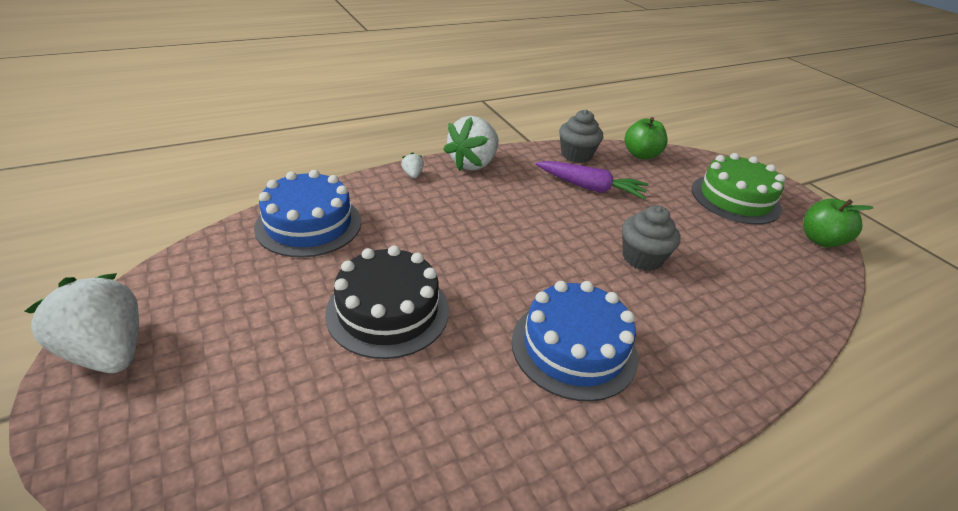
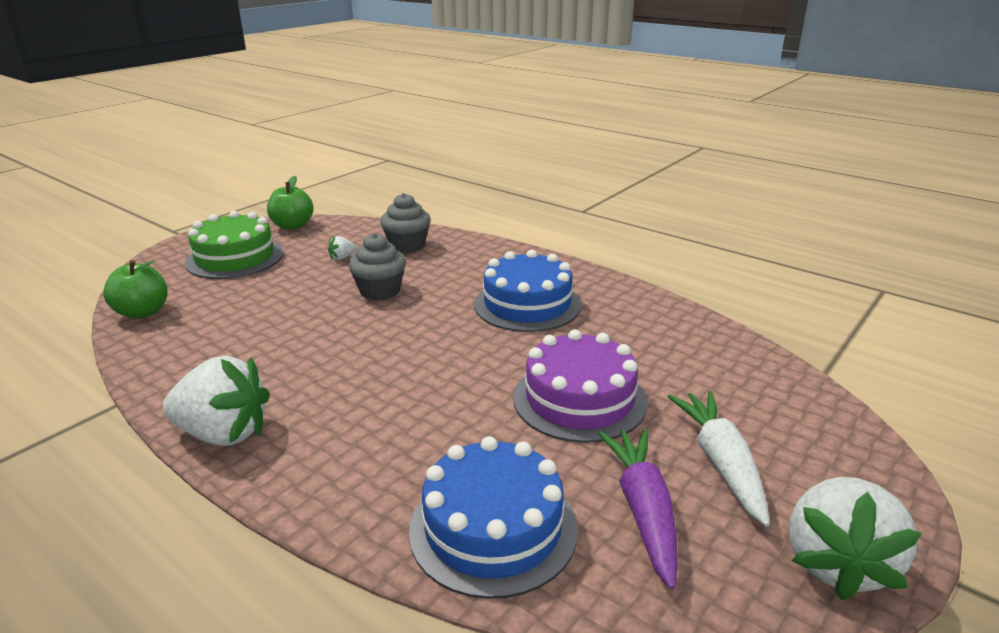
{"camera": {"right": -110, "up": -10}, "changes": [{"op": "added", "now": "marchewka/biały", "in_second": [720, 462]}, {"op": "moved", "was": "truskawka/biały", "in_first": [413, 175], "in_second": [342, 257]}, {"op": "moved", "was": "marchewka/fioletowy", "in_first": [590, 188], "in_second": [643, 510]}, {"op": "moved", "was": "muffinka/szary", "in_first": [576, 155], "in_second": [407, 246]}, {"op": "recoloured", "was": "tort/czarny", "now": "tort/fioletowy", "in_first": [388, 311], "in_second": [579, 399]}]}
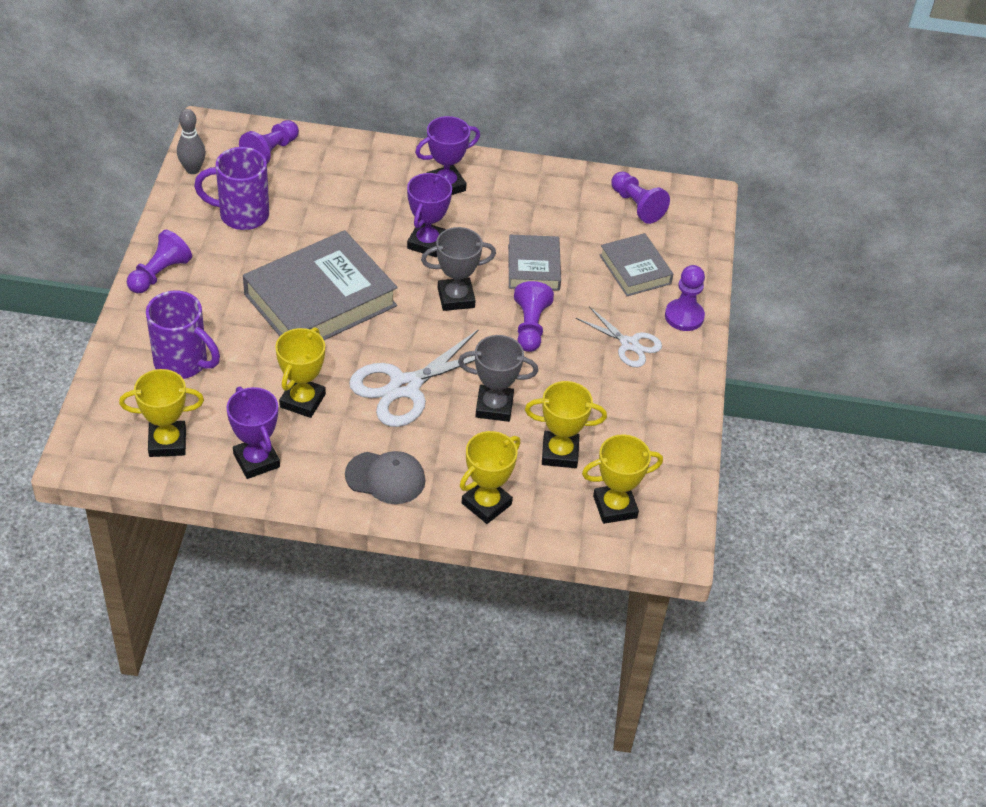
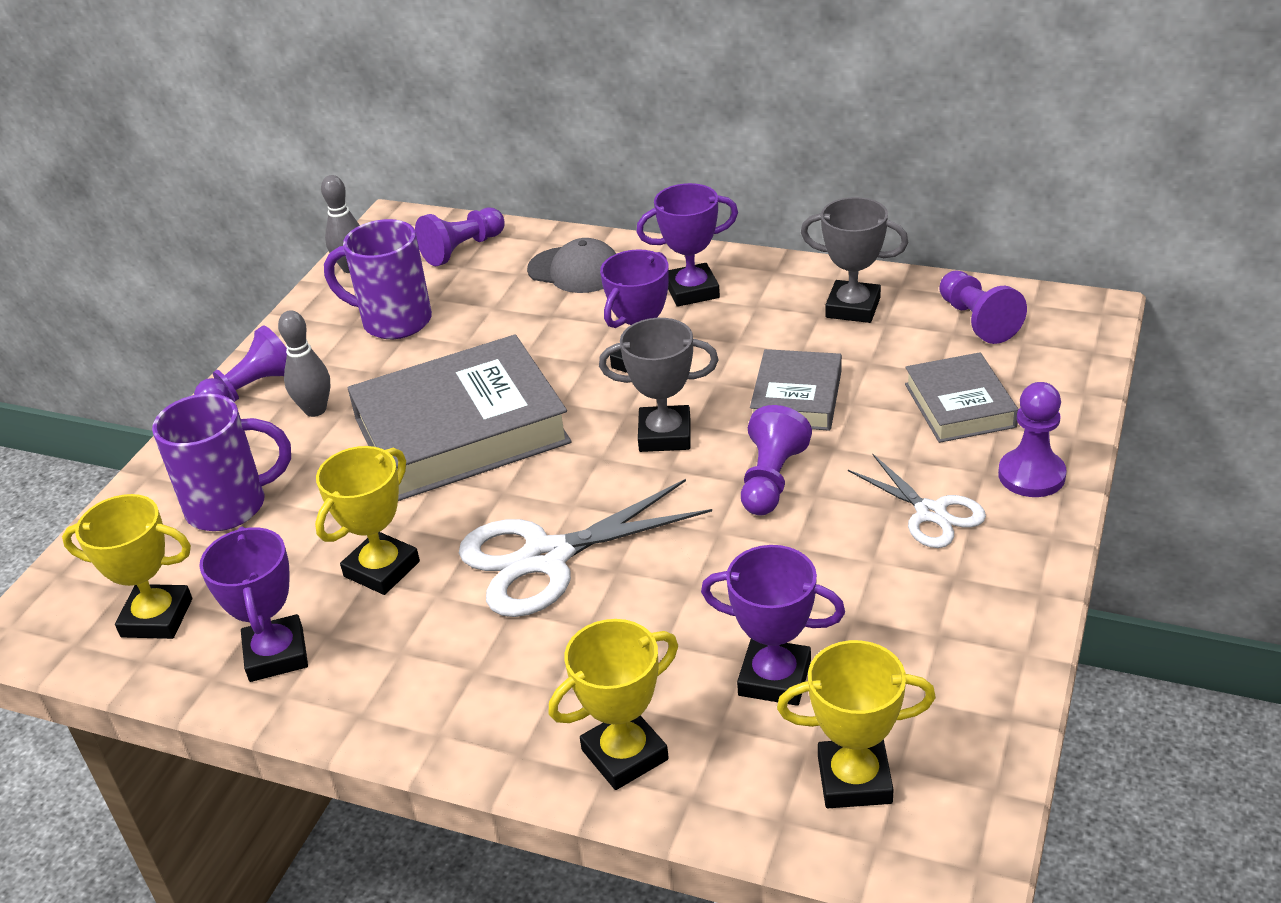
{"camera": {"right": 20, "up": -10}, "changes": [{"op": "added", "now": "kręgiel/szary", "in_second": [315, 410]}, {"op": "moved", "was": "czapka/szary", "in_first": [385, 478], "in_second": [575, 270]}, {"op": "moved", "was": "puchar/szary", "in_first": [494, 406], "in_second": [853, 307]}, {"op": "recoloured", "was": "puchar/żółty", "now": "puchar/fioletowy", "in_first": [560, 453], "in_second": [774, 678]}, {"op": "turned", "was": "kubek/fioletowy", "in_first": [182, 363], "in_second": [230, 506], "clockwise": -60}]}
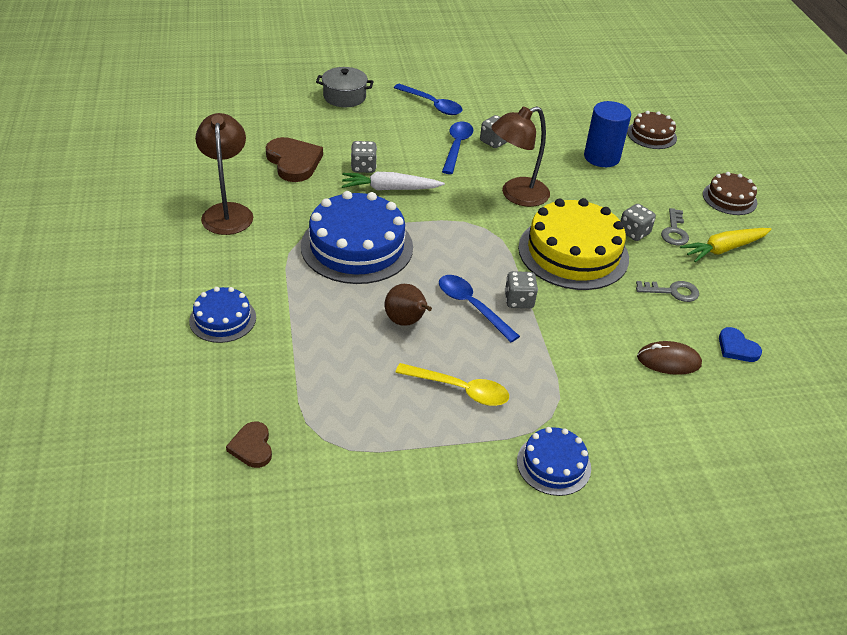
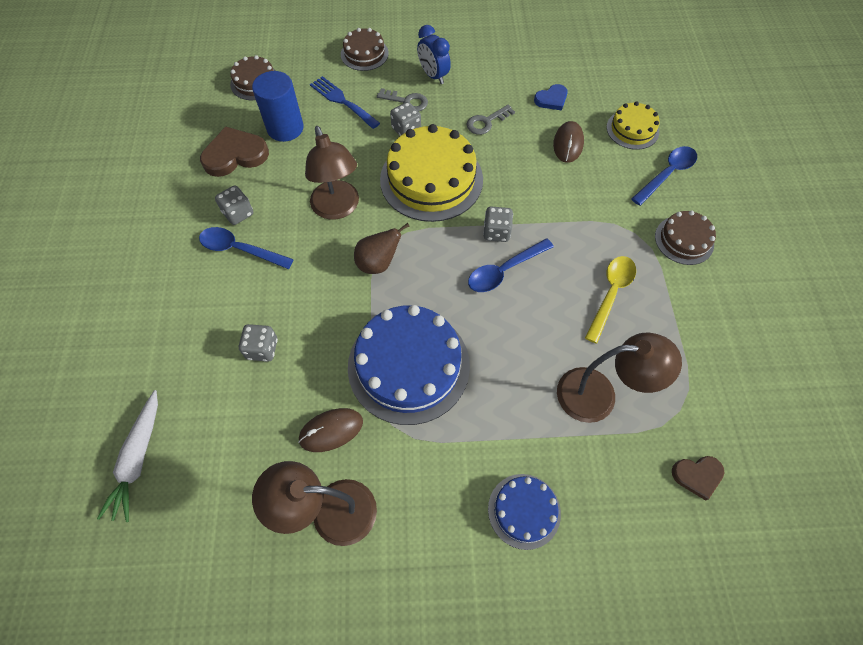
{"camera": {"right": -80, "up": 20}, "changes": [{"op": "removed", "was": "garnek/szary", "in_first": [344, 97]}, {"op": "added", "now": "myszka/brązowy", "in_second": [331, 430]}, {"op": "added", "now": "widelec/niebieski", "in_second": [342, 101]}, {"op": "added", "now": "lampka/brązowy", "in_second": [599, 395]}, {"op": "added", "now": "tort/żółty", "in_second": [632, 129]}, {"op": "moved", "was": "serce/brązowy", "in_first": [294, 162], "in_second": [235, 155]}, {"op": "moved", "was": "marchewka/biały", "in_first": [389, 189], "in_second": [138, 459]}, {"op": "moved", "was": "gruszka/brązowy", "in_first": [406, 322], "in_second": [378, 263]}, {"op": "moved", "was": "łyżka/niebieski", "in_first": [432, 105], "in_second": [667, 174]}, {"op": "replaced", "was": "marchewka/żółty", "now": "budzik/niebieski", "in_first": [724, 249], "in_second": [433, 76]}, {"op": "recoloured", "was": "tort/niebieski", "now": "tort/brązowy", "in_first": [553, 464], "in_second": [684, 240]}, {"op": "turned", "was": "klucz/szary", "in_first": [672, 292], "in_second": [486, 122], "clockwise": -135}]}
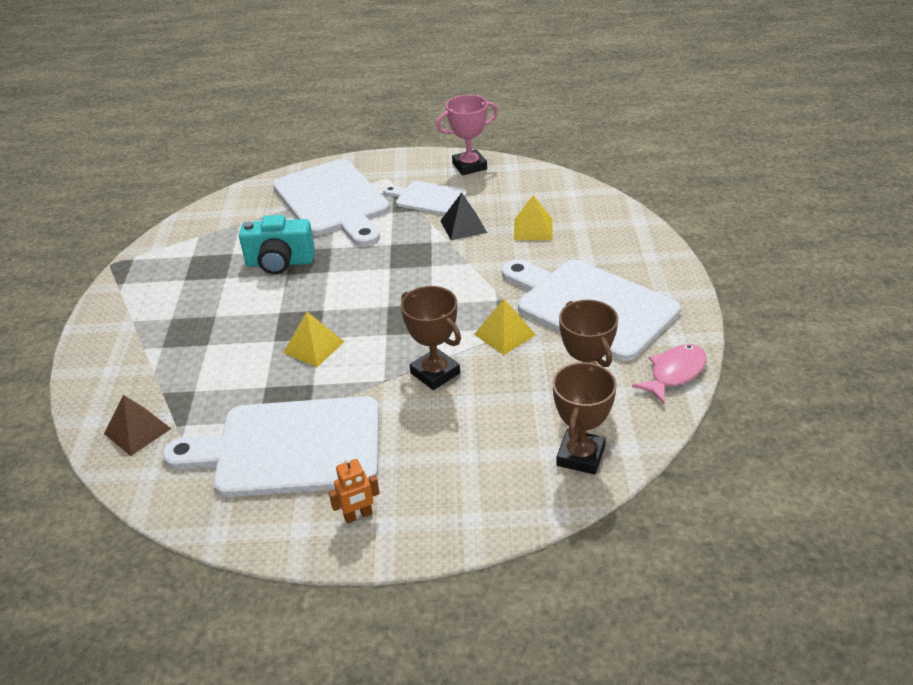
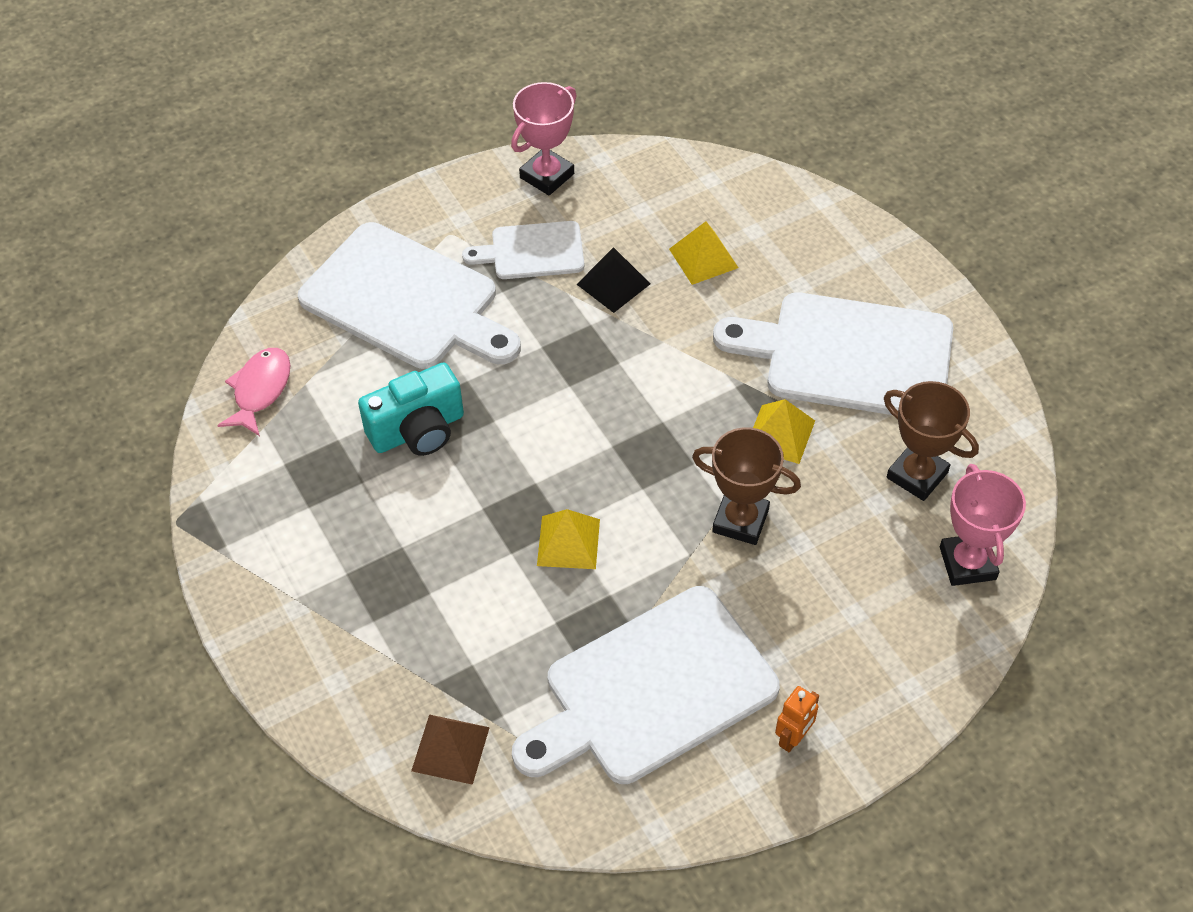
{"camera": {"right": -30, "up": 15}, "changes": [{"op": "moved", "was": "ryba/różowy", "in_first": [674, 373], "in_second": [260, 390]}, {"op": "recoloured", "was": "puchar/brązowy", "now": "puchar/różowy", "in_first": [581, 456], "in_second": [967, 563]}]}
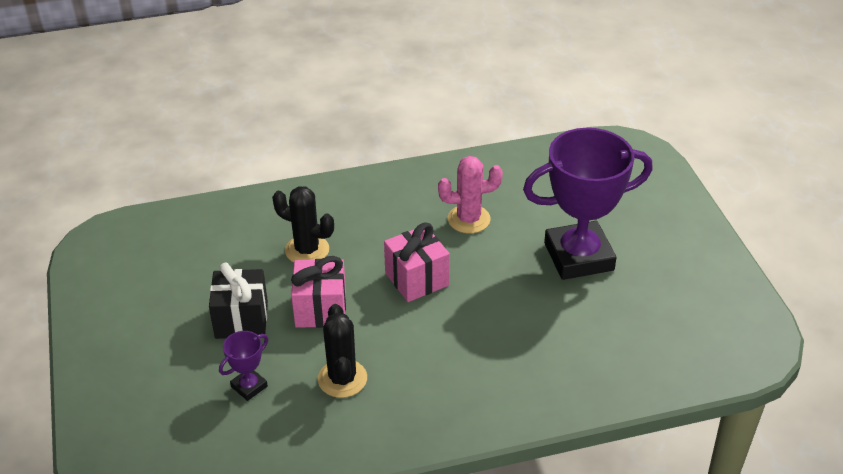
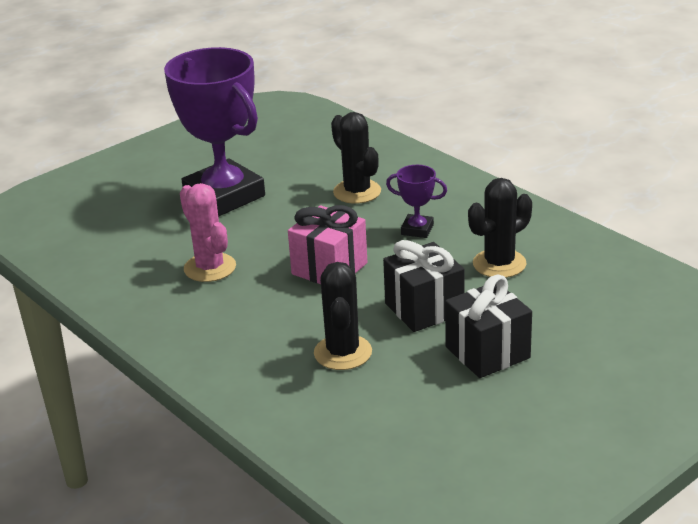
{"camera": {"right": -115, "up": -10}, "changes": [{"op": "added", "now": "kaktus/czarny", "in_second": [357, 192]}, {"op": "moved", "was": "puchar/fioletowy", "in_first": [249, 386], "in_second": [417, 229]}, {"op": "recoloured", "was": "prezent/różowy", "now": "prezent/czarny", "in_first": [320, 309], "in_second": [424, 309]}]}
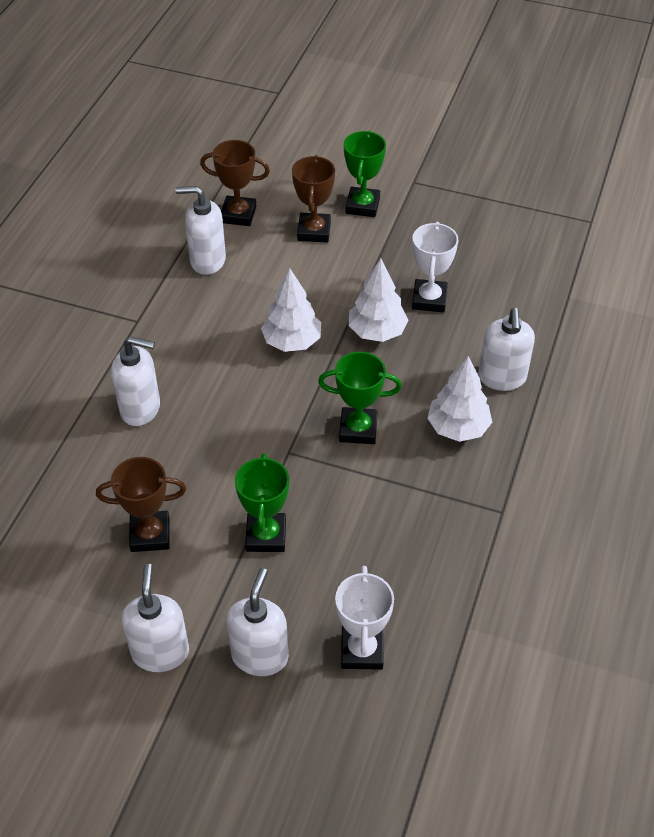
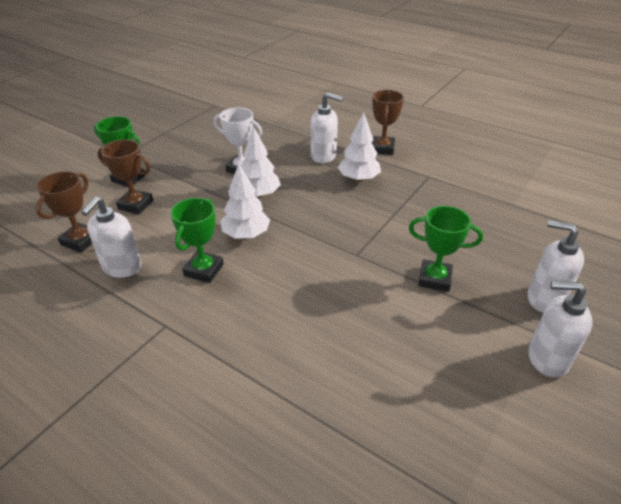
{"camera": {"right": -75, "up": -10}, "changes": [{"op": "removed", "was": "dozownik mydła/biały", "in_first": [141, 408]}, {"op": "removed", "was": "puchar/biały", "in_first": [362, 650]}, {"op": "moved", "was": "puchar/brązowy", "in_first": [150, 535], "in_second": [382, 148]}, {"op": "moved", "was": "puchar/zielony", "in_first": [358, 429], "in_second": [204, 270]}]}
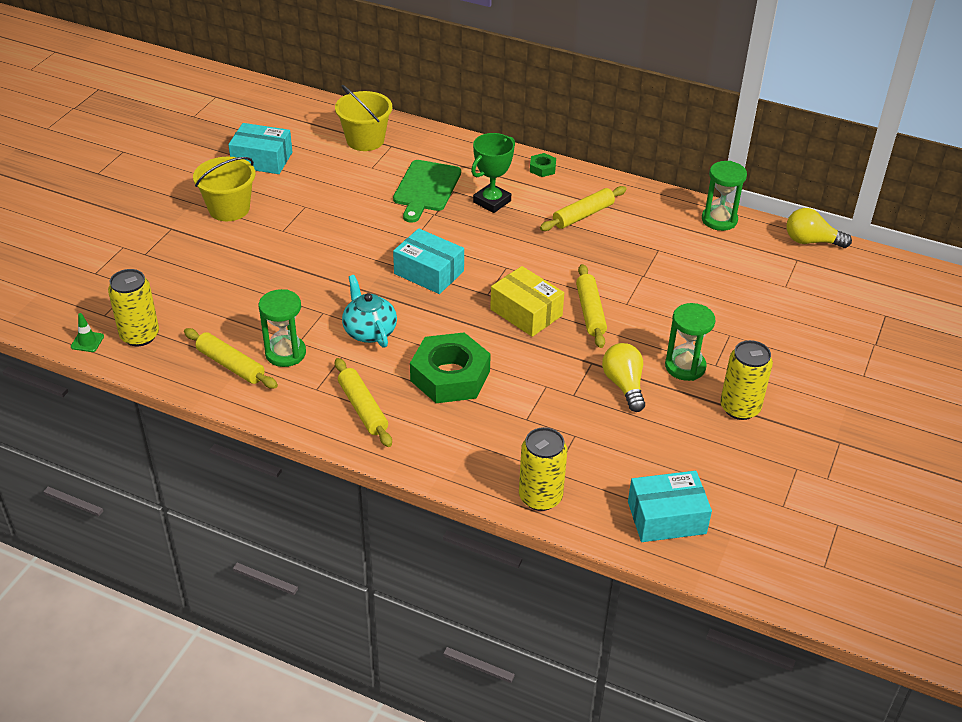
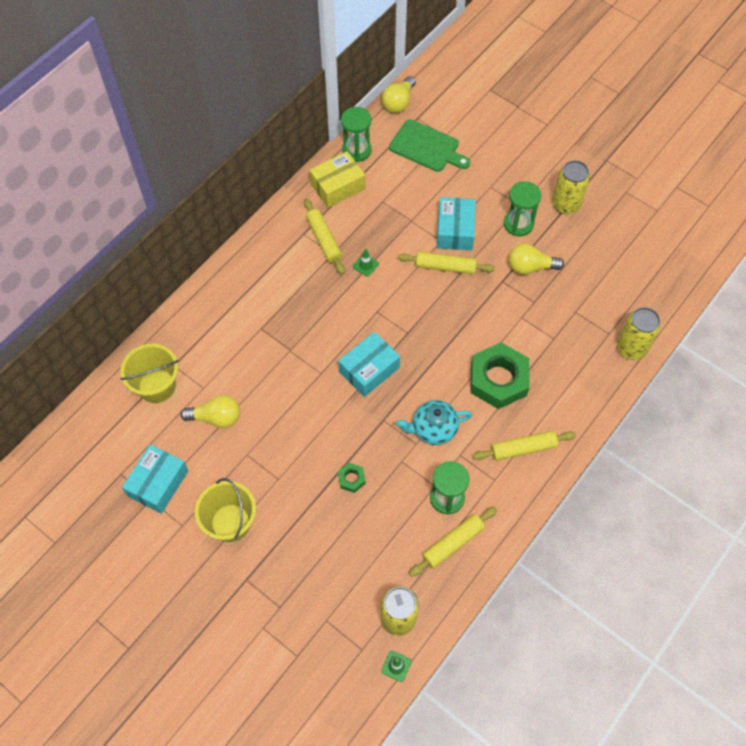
{"camera": {"right": -75, "up": 20}, "changes": [{"op": "removed", "was": "puchar/zielony", "in_first": [492, 201]}, {"op": "added", "now": "żarówka/żółty", "in_second": [216, 417]}, {"op": "added", "now": "pachołek/zielony", "in_second": [365, 265]}, {"op": "moved", "was": "deska do krojenia/zielony", "in_first": [426, 188], "in_second": [426, 147]}, {"op": "moved", "was": "pudełko/żółty", "in_first": [526, 312], "in_second": [338, 186]}, {"op": "moved", "was": "nakrętka/zielony", "in_first": [542, 168], "in_second": [351, 479]}, {"op": "moved", "was": "pudełko/turkusowy", "in_first": [666, 517], "in_second": [455, 230]}]}
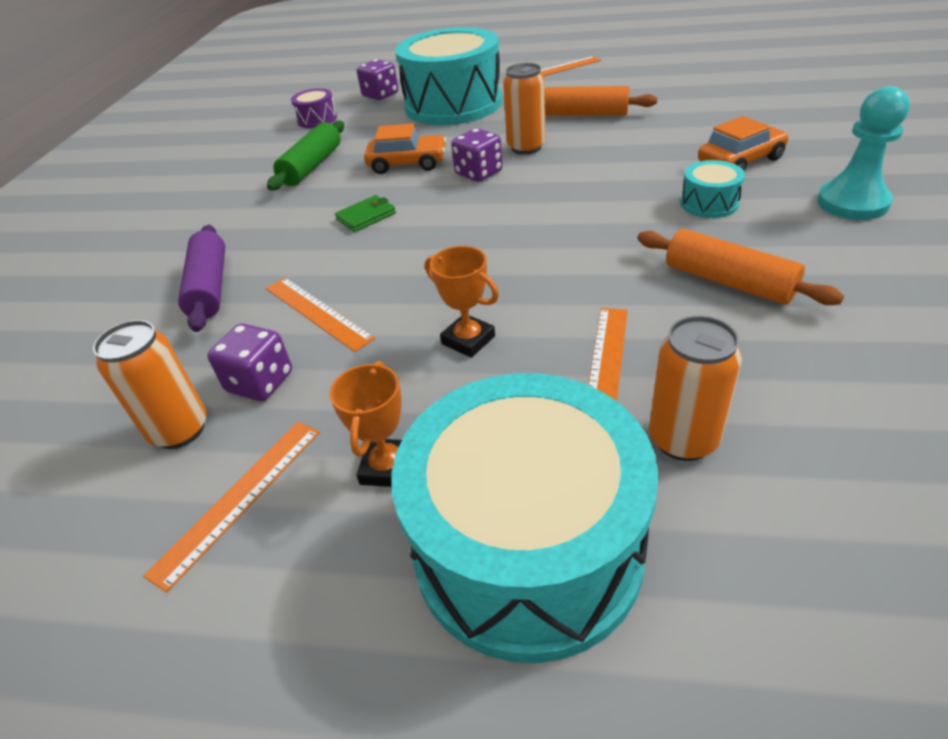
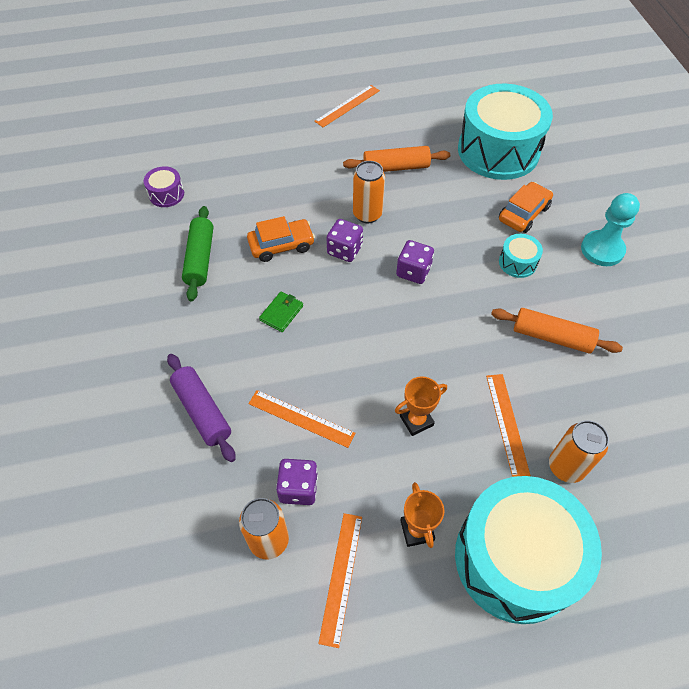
{"camera": {"right": -25, "up": 15}, "changes": [{"op": "moved", "was": "kostka do gry/fioletowy", "in_first": [380, 95], "in_second": [413, 271]}, {"op": "moved", "was": "bęben/turkusowy", "in_first": [453, 104], "in_second": [498, 150]}, {"op": "turned", "was": "puchar/pomarańczowy", "in_first": [468, 340], "in_second": [416, 420], "clockwise": -45}]}
